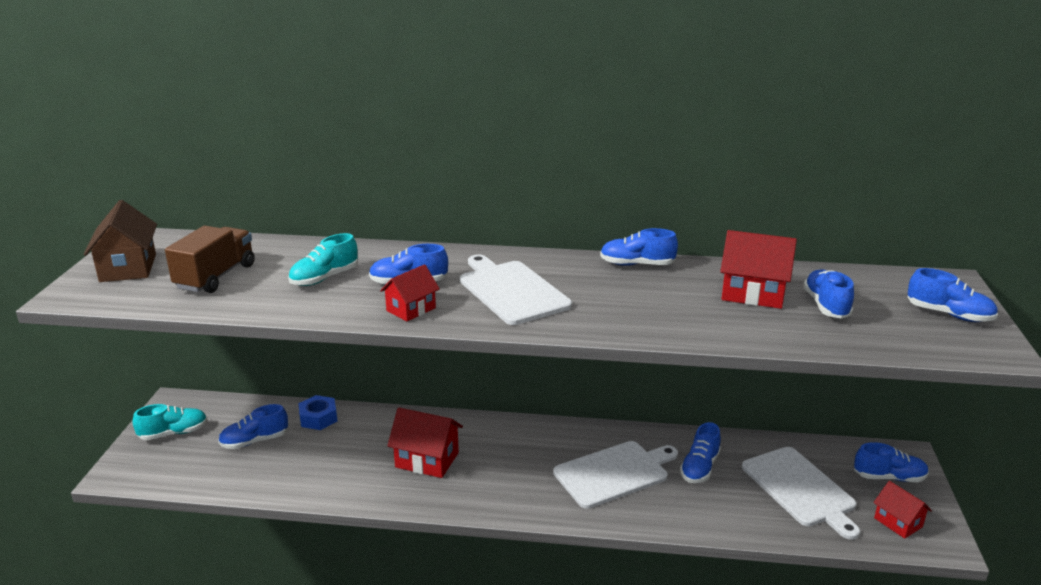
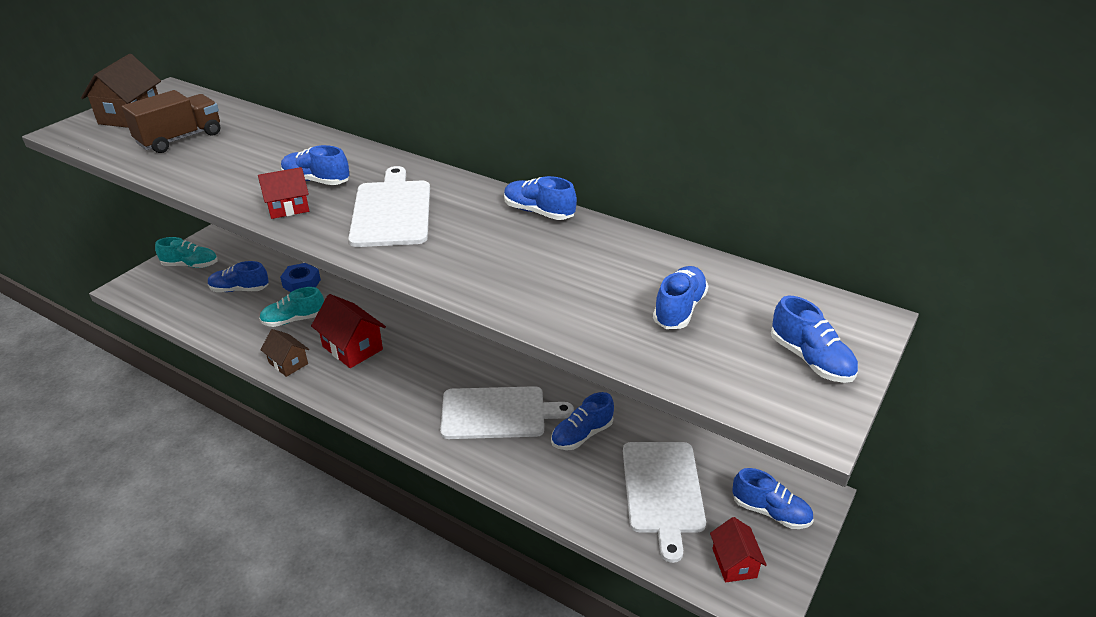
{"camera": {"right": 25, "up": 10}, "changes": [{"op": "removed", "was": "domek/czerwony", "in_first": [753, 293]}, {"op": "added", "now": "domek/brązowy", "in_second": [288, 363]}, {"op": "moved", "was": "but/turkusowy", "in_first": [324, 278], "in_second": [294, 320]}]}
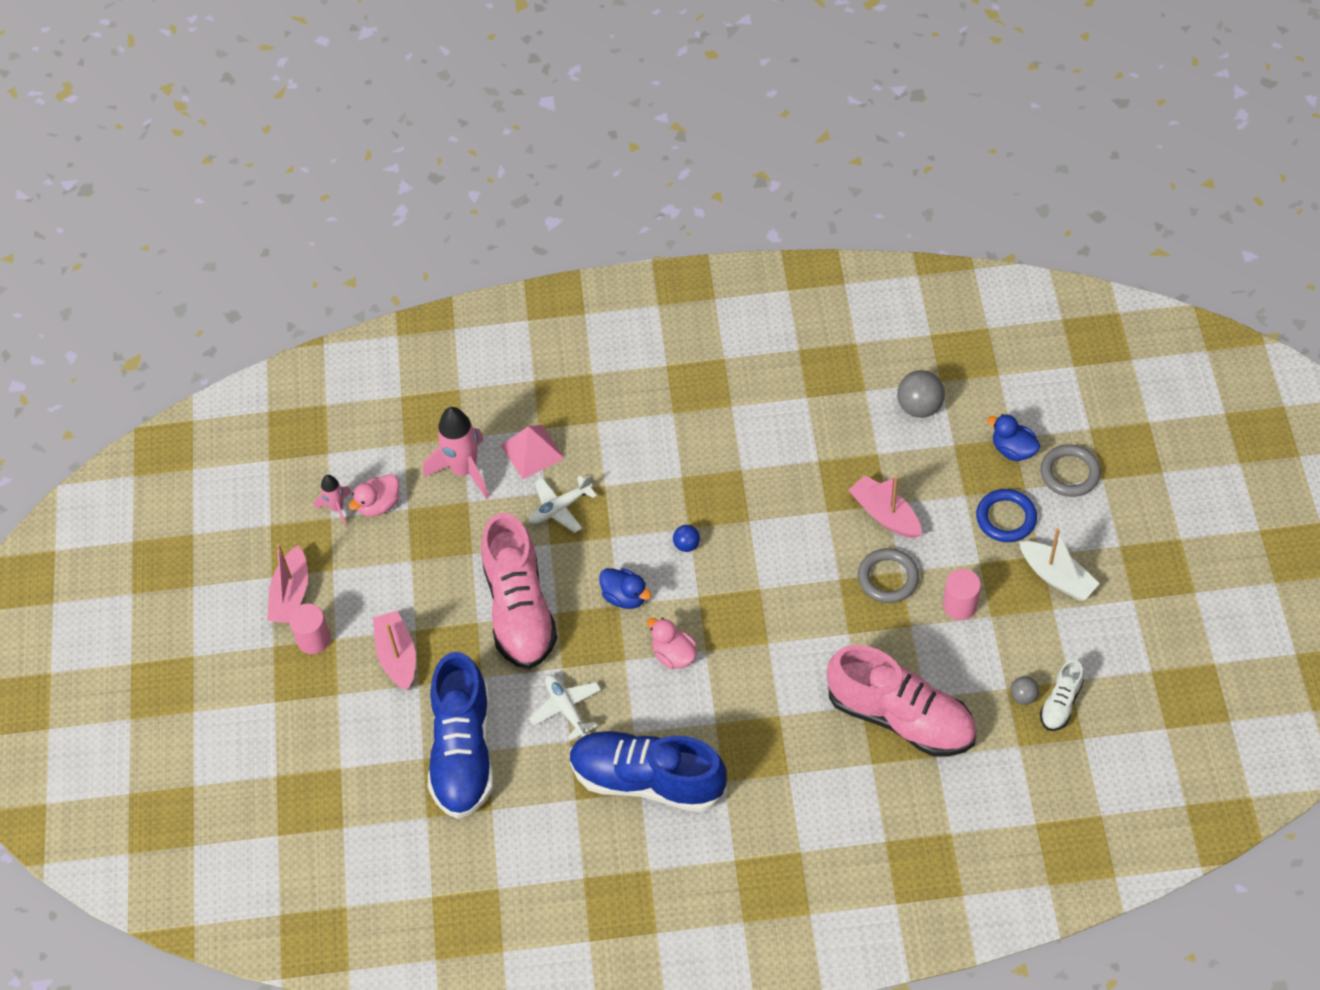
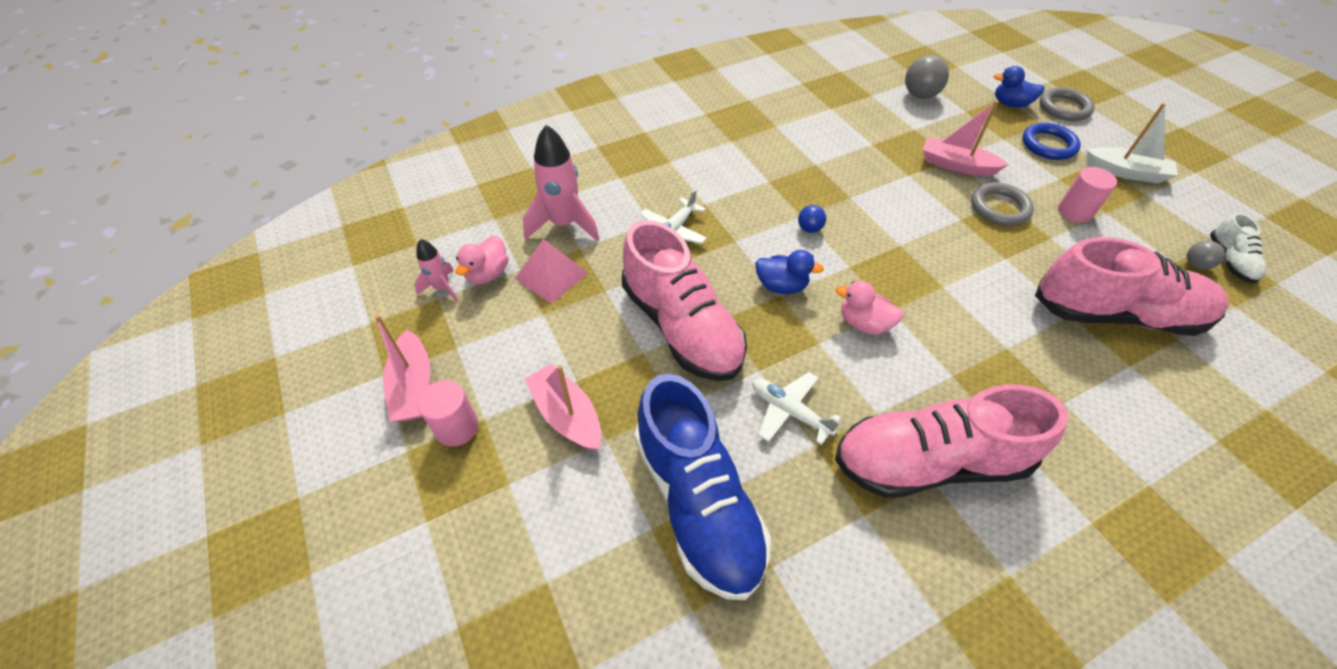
{"camera": {"right": -25, "up": -5}, "changes": [{"op": "moved", "was": "piramida/różowy", "in_first": [532, 452], "in_second": [551, 275]}, {"op": "recoloured", "was": "but/niebieski", "now": "but/różowy", "in_first": [647, 780], "in_second": [929, 462]}]}
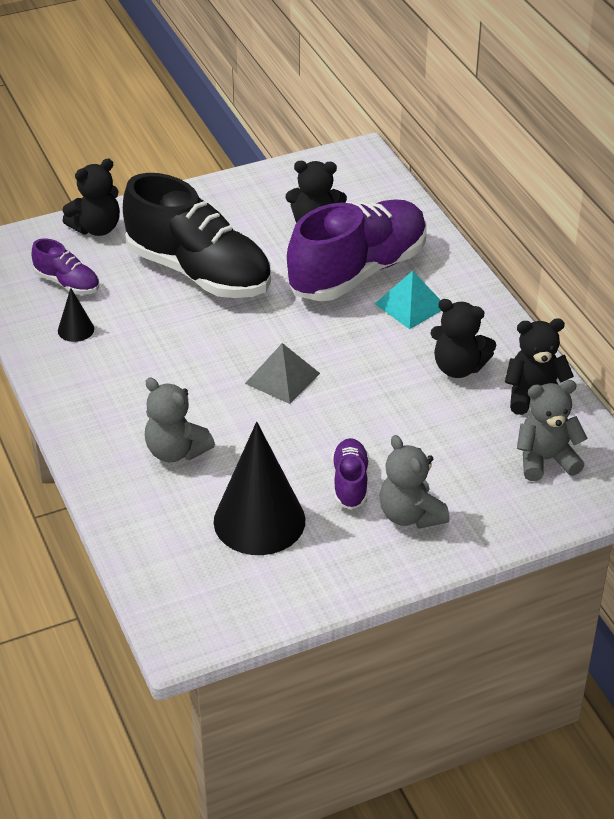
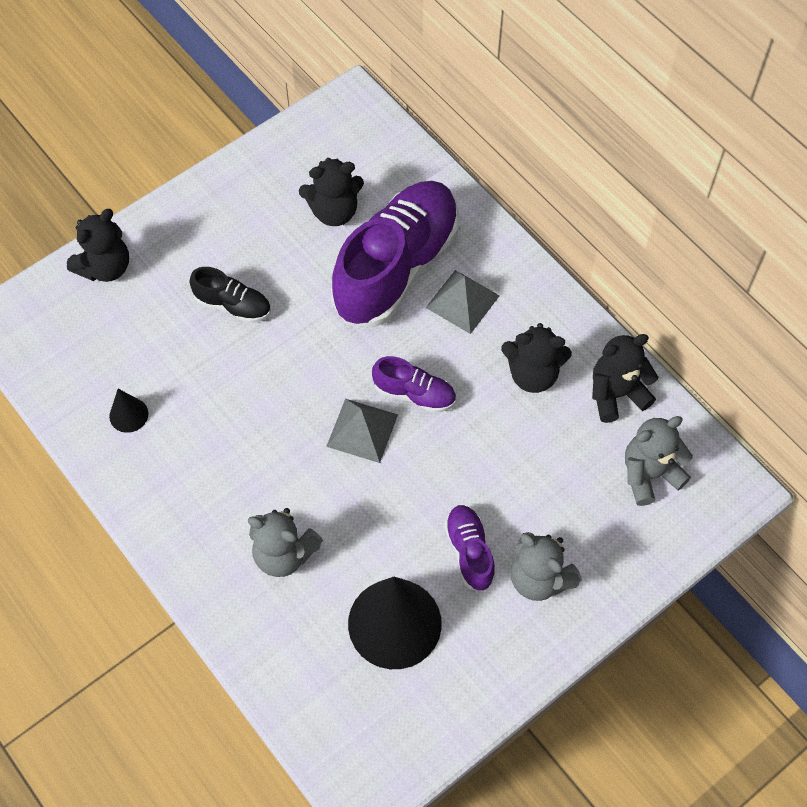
{"camera": {"right": -15, "up": 20}, "changes": [{"op": "moved", "was": "but/fioletowy", "in_first": [67, 283], "in_second": [414, 394]}, {"op": "recoloured", "was": "piramida/turkusowy", "now": "piramida/szary", "in_first": [410, 305], "in_second": [462, 301]}, {"op": "resized", "was": "but/czarny", "in_first": [199, 272], "in_second": [233, 305], "ratio": 0.45}]}
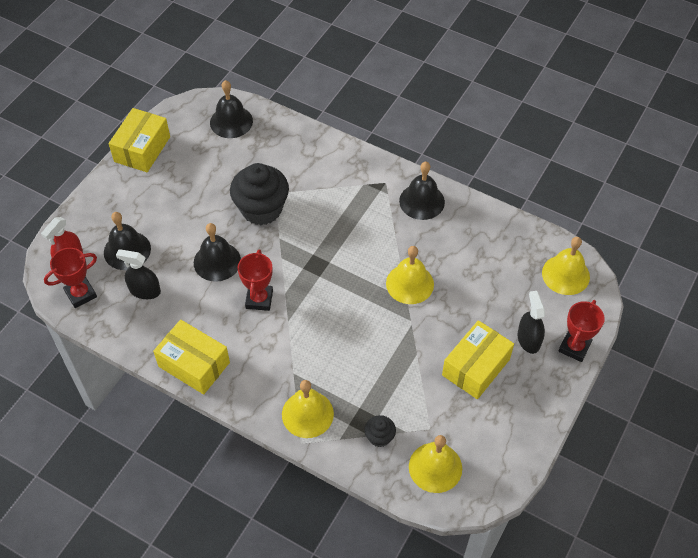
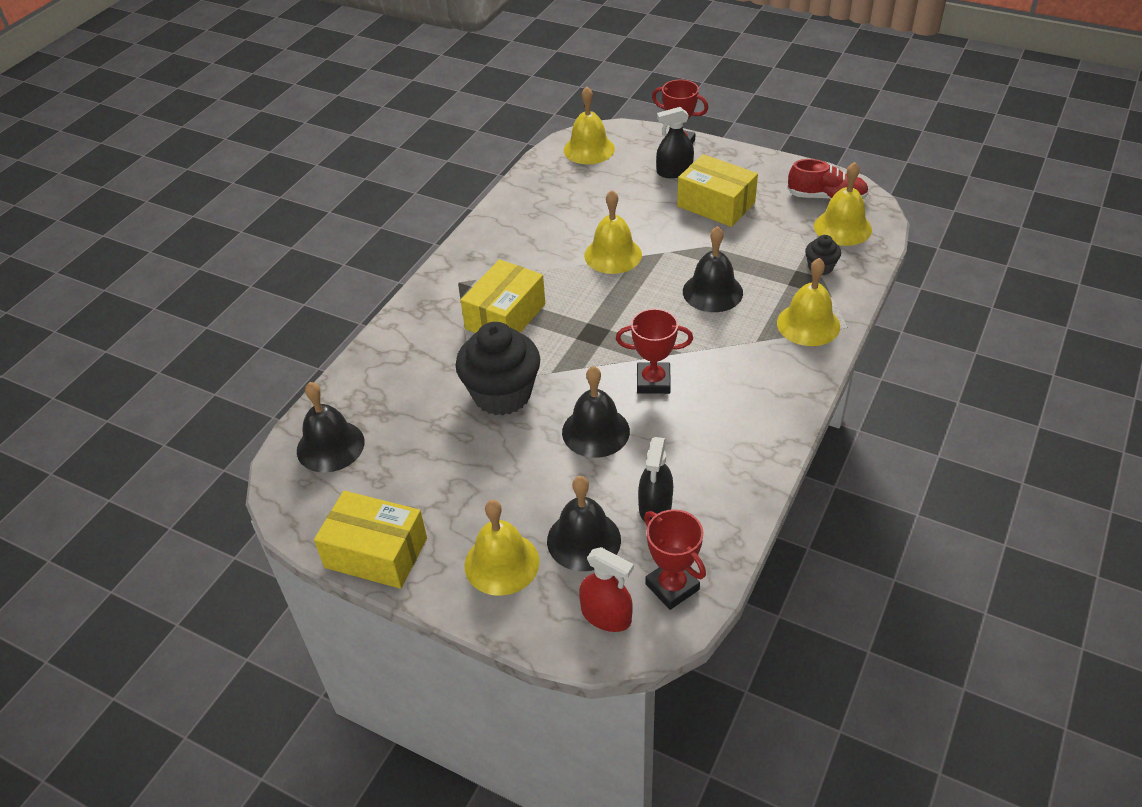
{"camera": {"right": -90, "up": -10}, "changes": [{"op": "added", "now": "dzwonek/żółty", "in_second": [501, 563]}, {"op": "added", "now": "but/czerwony", "in_second": [826, 197]}, {"op": "moved", "was": "pudełko/żółty", "in_first": [194, 364], "in_second": [505, 316]}, {"op": "moved", "was": "dzwonek/czarny", "in_first": [422, 201], "in_second": [712, 292]}]}
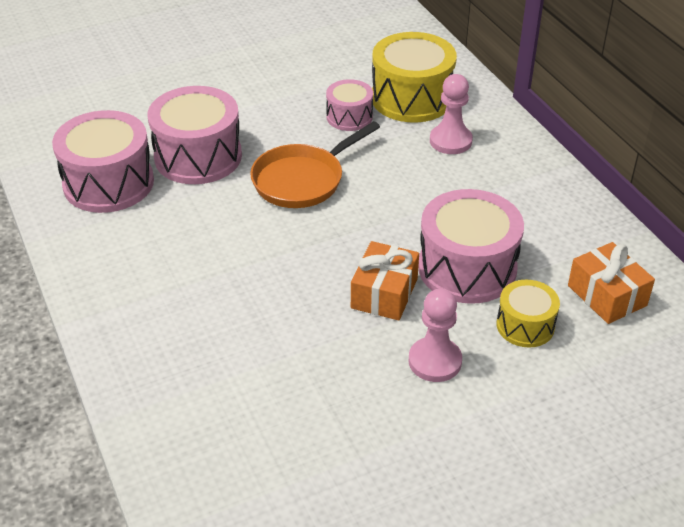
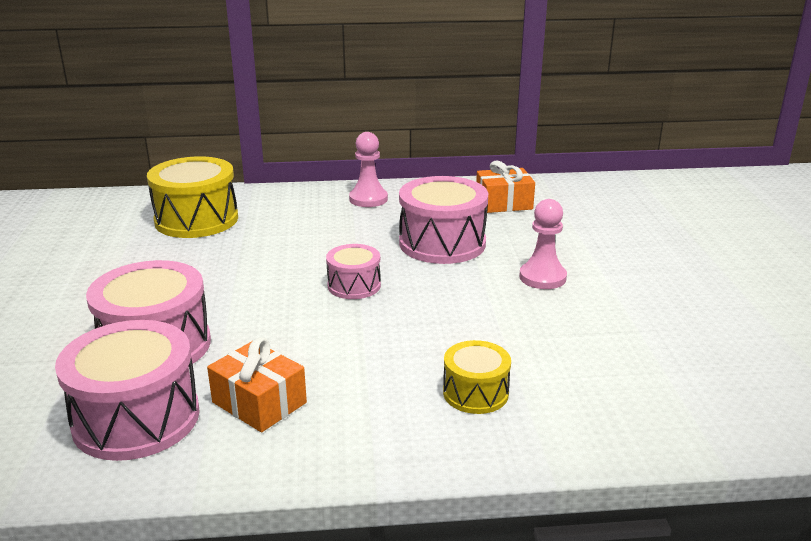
{"camera": {"right": -70, "up": -15}, "changes": [{"op": "removed", "was": "patelnia/pomarańczowy", "in_first": [302, 180]}, {"op": "moved", "was": "bęben/różowy", "in_first": [349, 117], "in_second": [354, 285]}, {"op": "moved", "was": "prezent/pomarańczowy", "in_first": [384, 293], "in_second": [259, 402]}, {"op": "moved", "was": "pionek/różowy", "in_first": [450, 141], "in_second": [368, 199]}, {"op": "moved", "was": "bęben/żółty", "in_first": [525, 325], "in_second": [475, 393]}]}
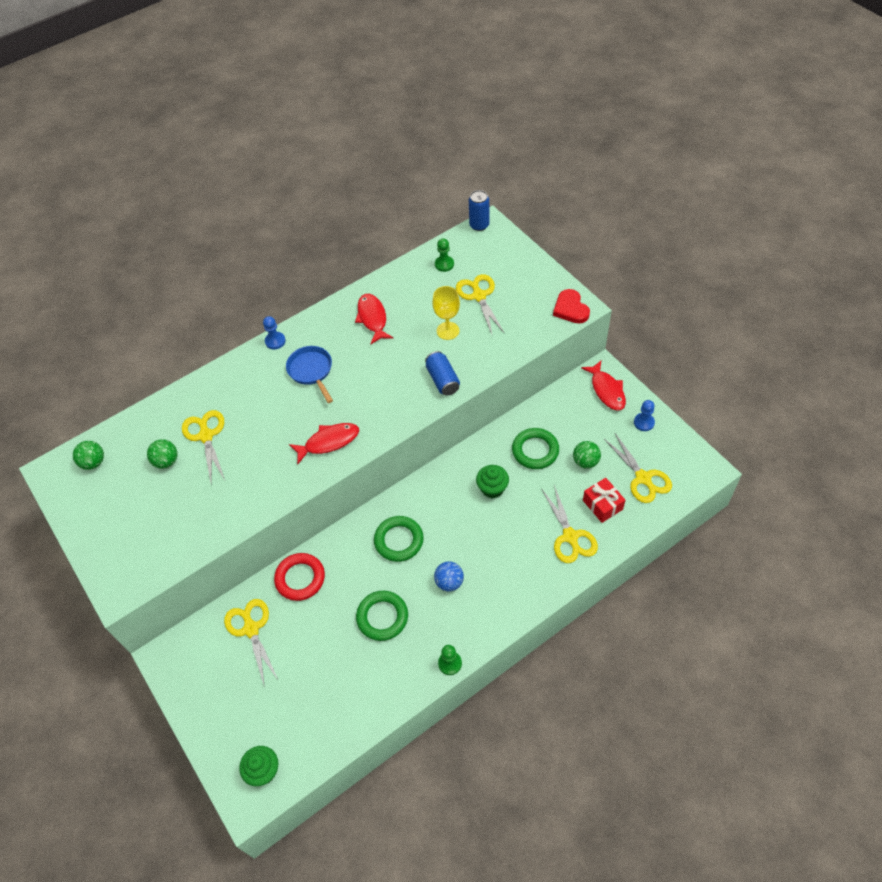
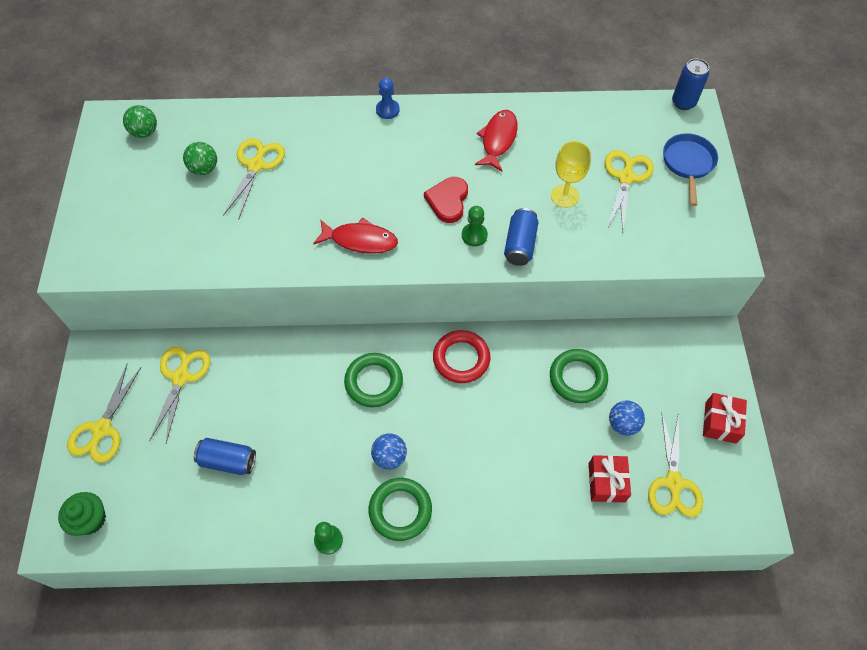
{"camera": {"right": 30, "up": 5}, "changes": [{"op": "removed", "was": "muffinka/zielony", "in_first": [492, 488]}, {"op": "removed", "was": "ryba/czerwony", "in_first": [606, 390]}, {"op": "added", "now": "puszka/niebieski", "in_second": [228, 461]}, {"op": "moved", "was": "pierścień/czerwony", "in_first": [300, 578], "in_second": [461, 359]}, {"op": "moved", "was": "patelnia/niebieski", "in_first": [311, 371], "in_second": [688, 164]}, {"op": "moved", "was": "pierścień/zielony", "in_first": [382, 617], "in_second": [400, 510]}, {"op": "moved", "was": "pionek/zielony", "in_first": [444, 264], "in_second": [474, 235]}, {"op": "moved", "was": "nożyczki/żółty", "in_first": [570, 536], "in_second": [102, 429]}, {"op": "moved", "was": "serce/czerwony", "in_first": [570, 309], "in_second": [448, 201]}, {"op": "replaced", "was": "pionek/niebieski", "now": "prezent/czerwony", "in_first": [644, 422], "in_second": [720, 422]}, {"op": "recoloured", "was": "piłka/zielony", "now": "piłka/niebieski", "in_first": [585, 462], "in_second": [623, 424]}]}
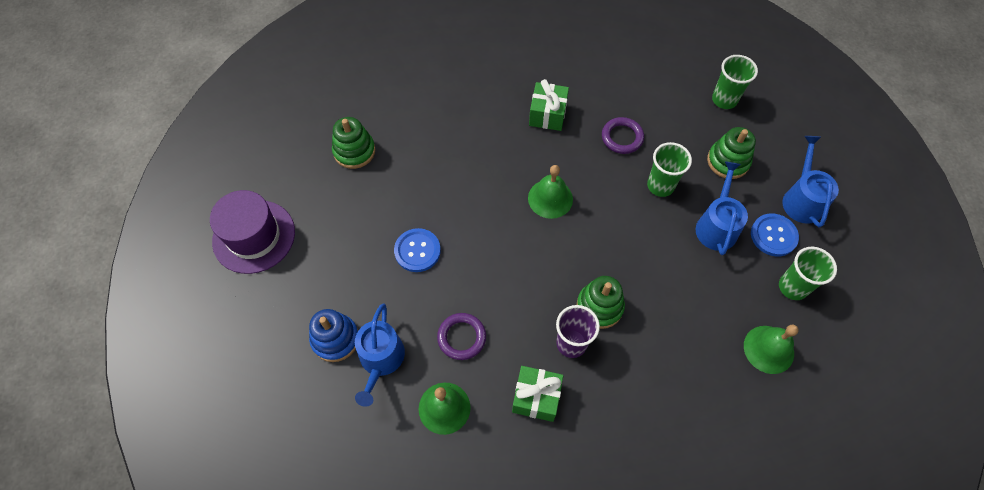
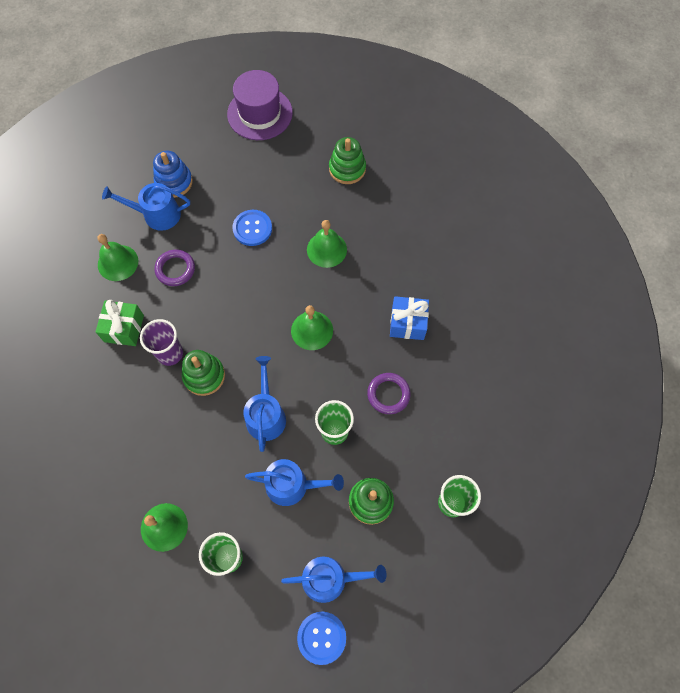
{"camera": {"right": 85, "up": 5}, "changes": [{"op": "added", "now": "konewka/niebieski", "in_second": [266, 415]}, {"op": "added", "now": "dzwonek/zielony", "in_second": [326, 249]}, {"op": "moved", "was": "guzik/niebieski", "in_first": [773, 235], "in_second": [321, 637]}, {"op": "recoloured", "was": "prezent/zielony", "now": "prezent/niebieski", "in_first": [547, 114], "in_second": [407, 323]}]}
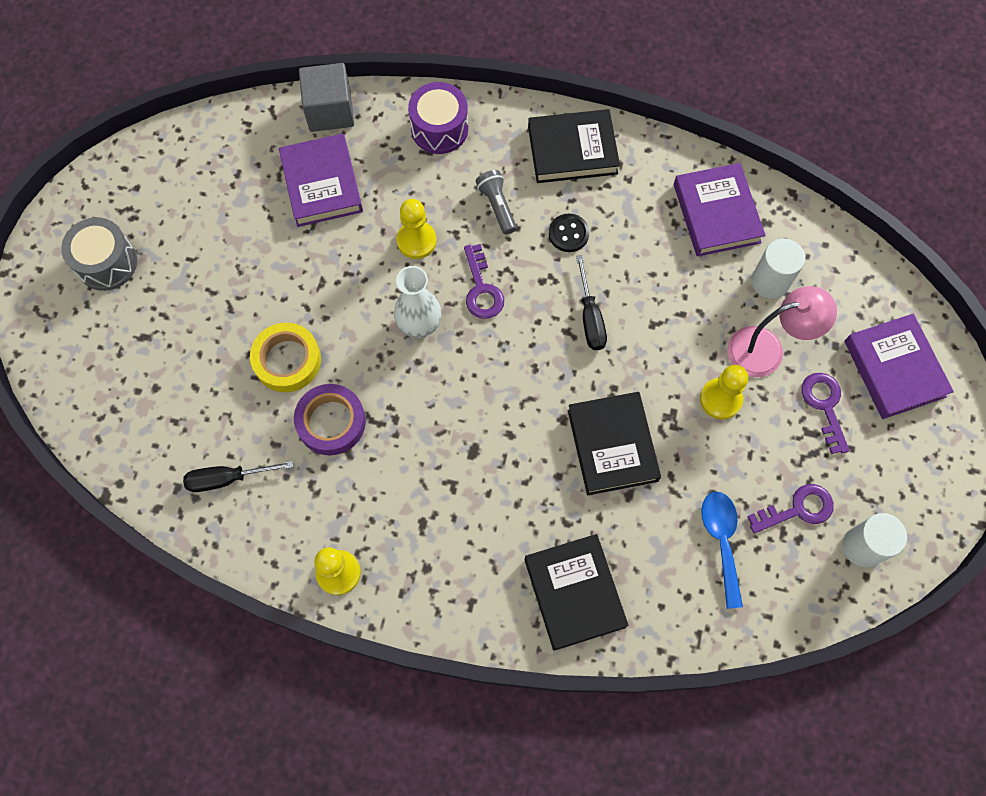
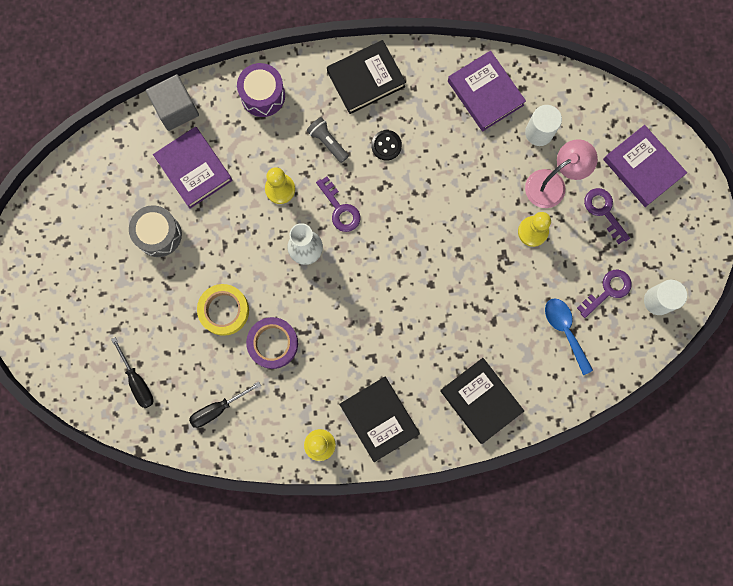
{"camera": {"right": -20, "up": 10}, "changes": [{"op": "moved", "was": "bęben/szary", "in_first": [107, 263], "in_second": [159, 234]}, {"op": "moved", "was": "książka/czarny", "in_first": [612, 445], "in_second": [379, 419]}, {"op": "moved", "was": "śrubokręt/czarny", "in_first": [590, 317], "in_second": [137, 381]}]}
